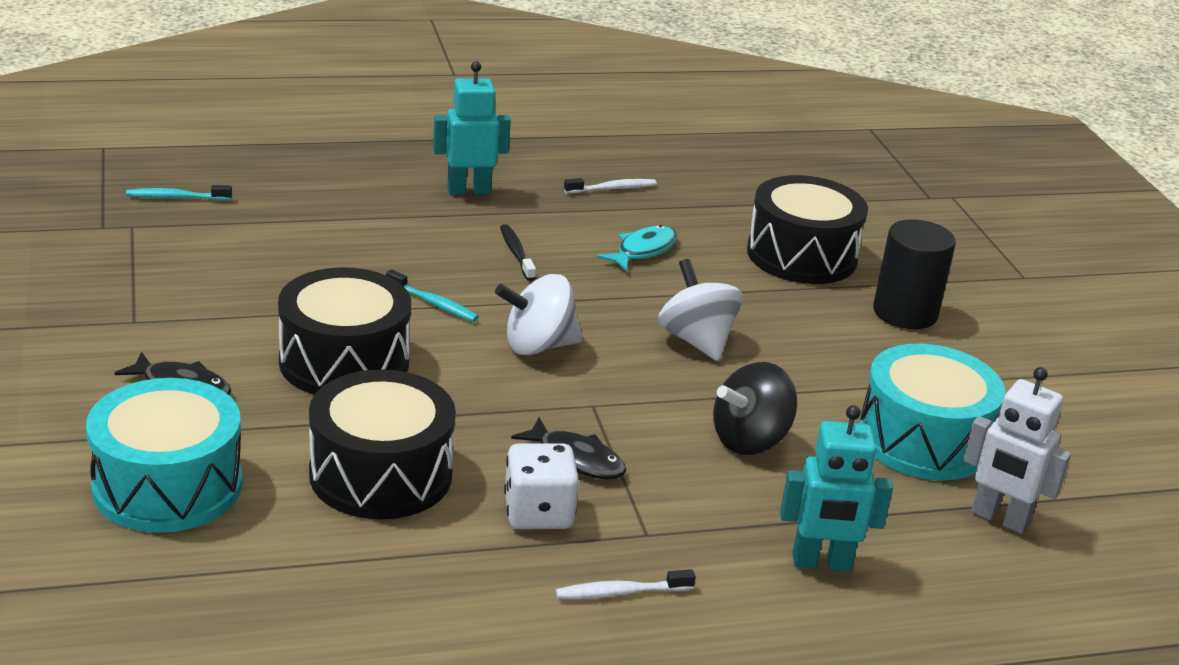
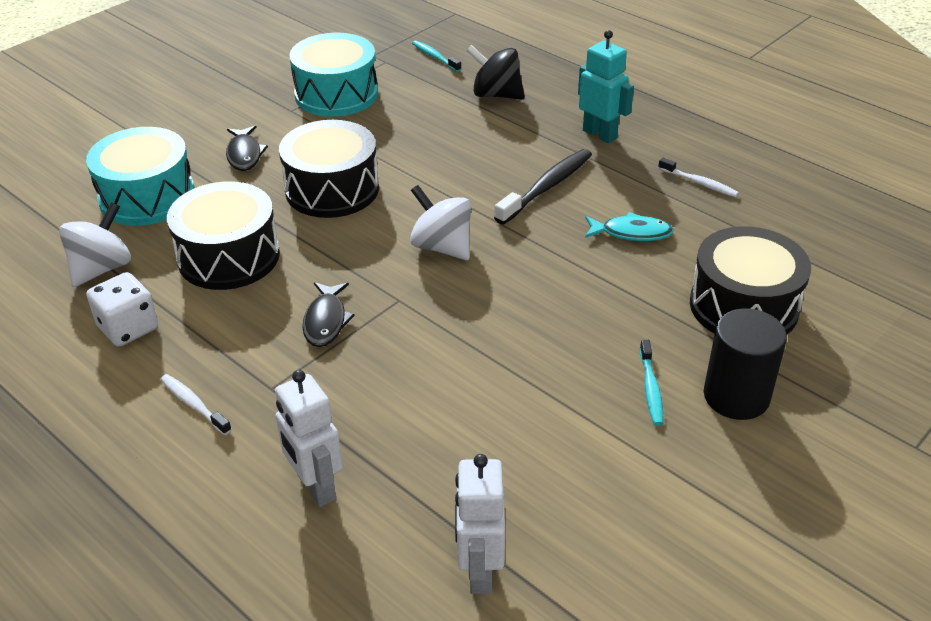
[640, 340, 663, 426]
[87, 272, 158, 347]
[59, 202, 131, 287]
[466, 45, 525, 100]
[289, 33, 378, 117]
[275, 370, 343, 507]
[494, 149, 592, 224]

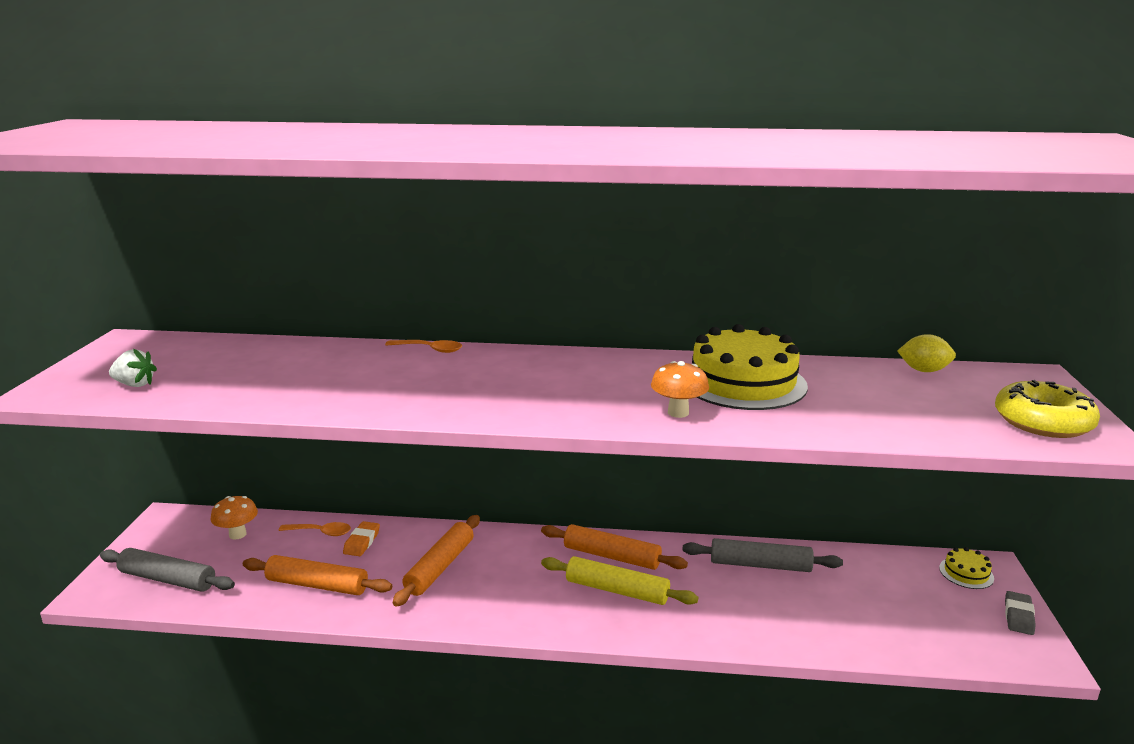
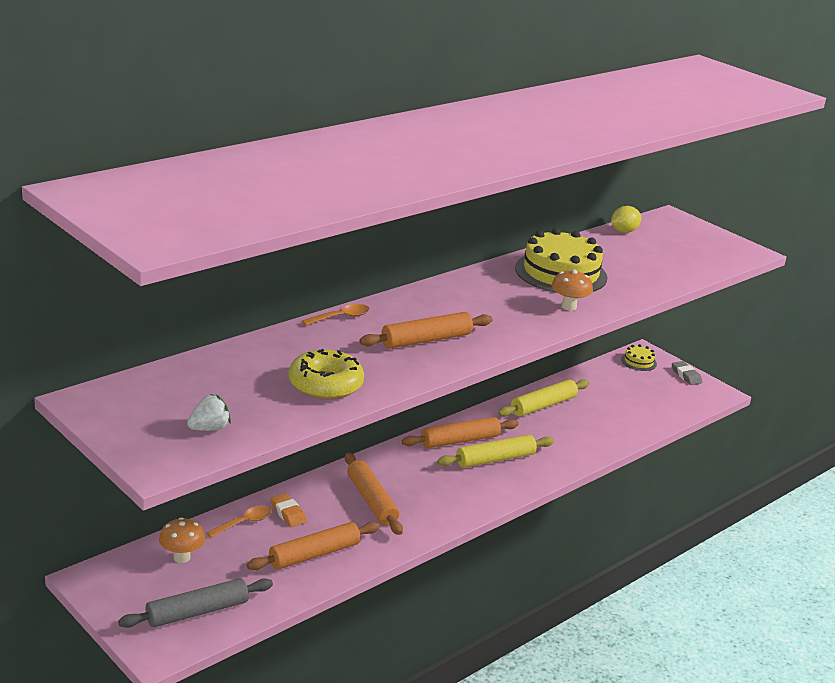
[359, 312, 493, 349]
[288, 349, 364, 400]
[498, 379, 589, 417]

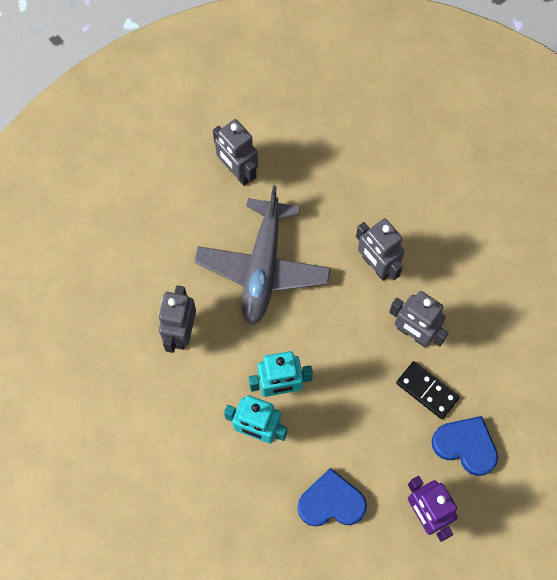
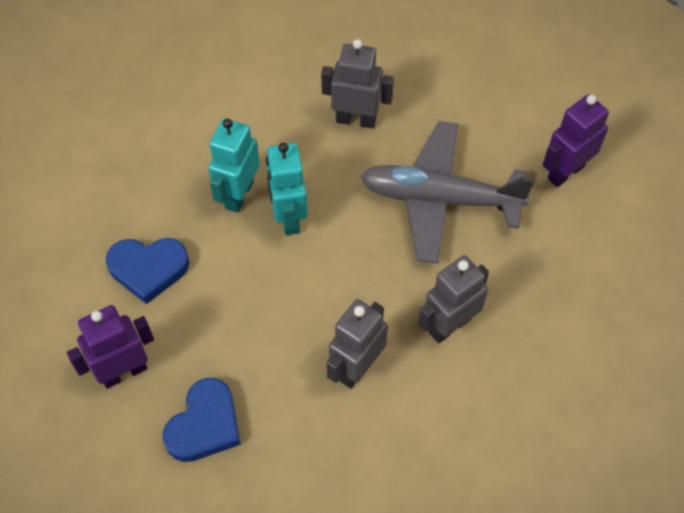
[396, 361, 460, 419] (first image)
[543, 95, 609, 187]
[106, 238, 189, 304]

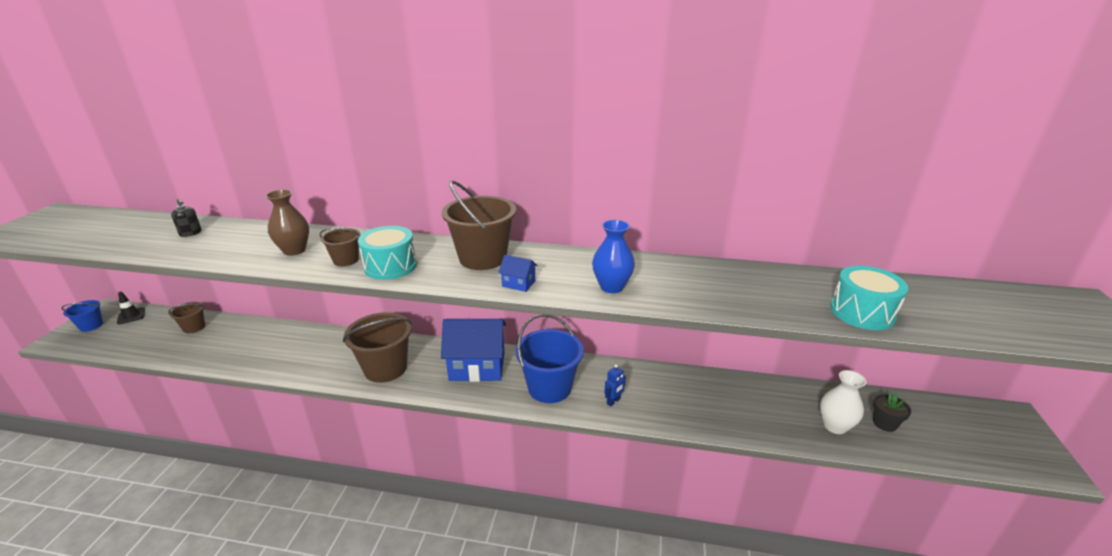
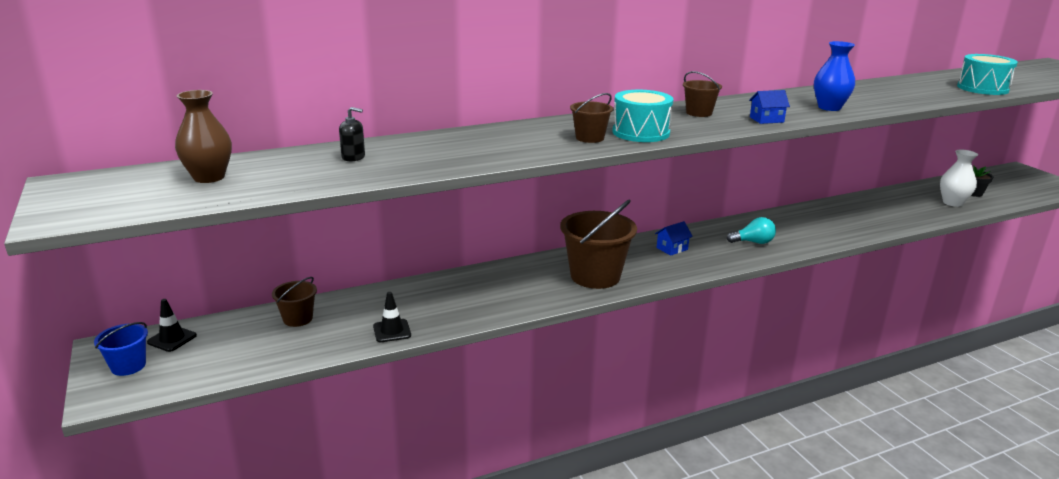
[604, 364, 626, 407] (first image)
[373, 292, 411, 342]
[175, 90, 232, 183]
[727, 217, 776, 244]
[655, 221, 693, 256]
[683, 71, 722, 117]

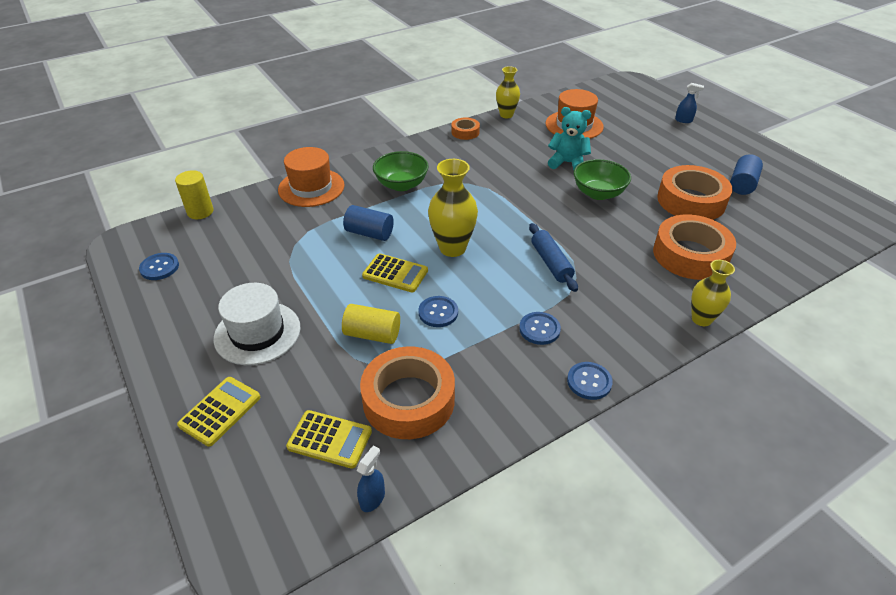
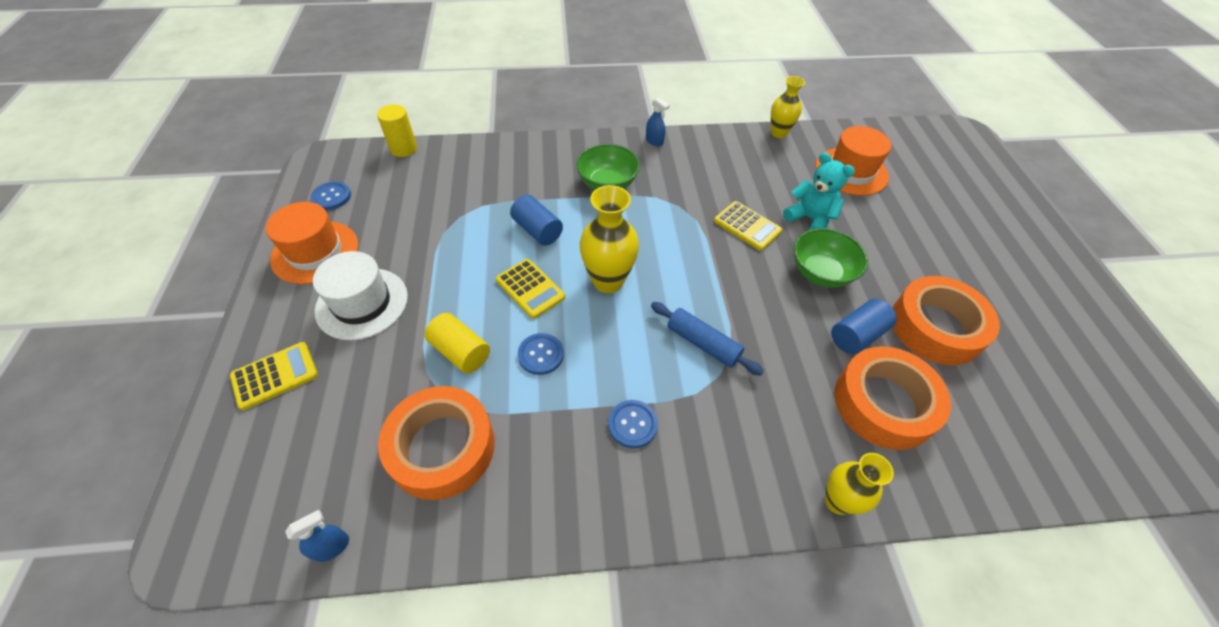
[451, 117, 480, 140] (first image)
[567, 362, 613, 400] (first image)
[266, 202, 358, 284]
[714, 201, 782, 251]
[646, 97, 670, 146]
[831, 299, 897, 354]
[651, 302, 764, 376]

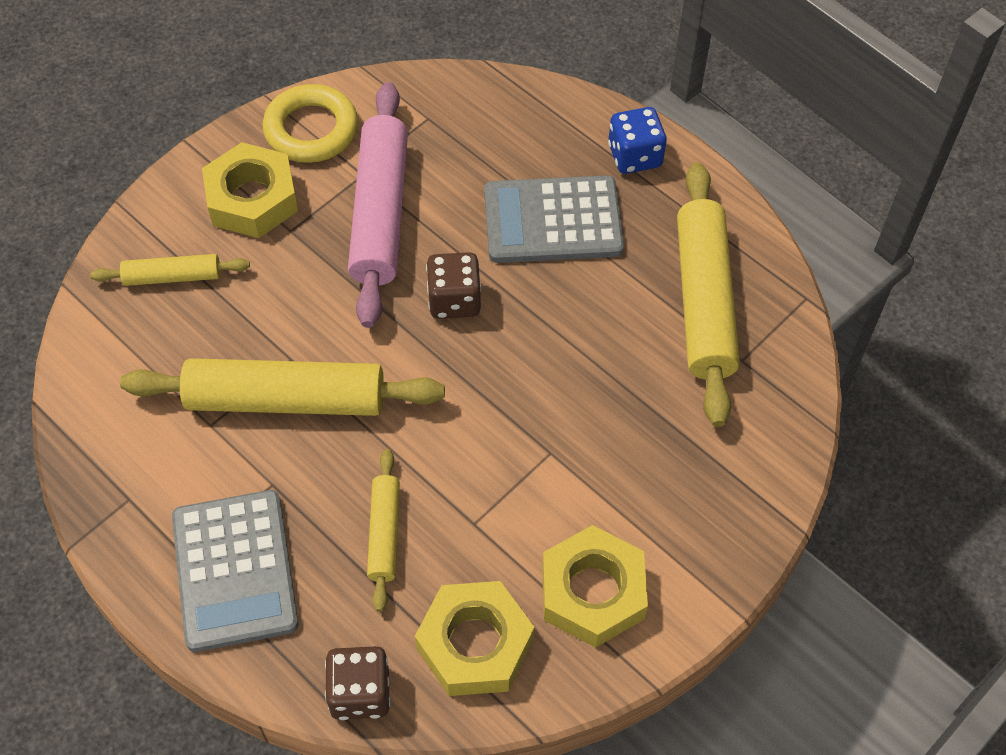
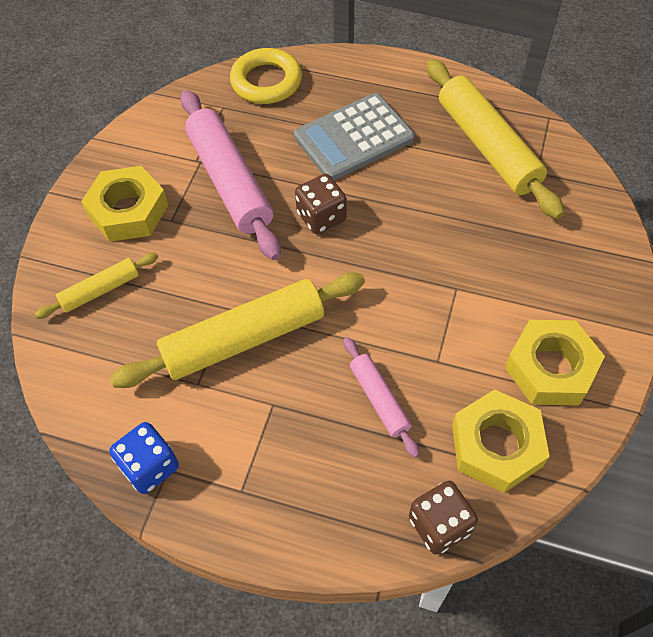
[172, 490, 299, 652] (first image)
[230, 48, 302, 104]
[109, 422, 179, 494]
[344, 337, 420, 458]

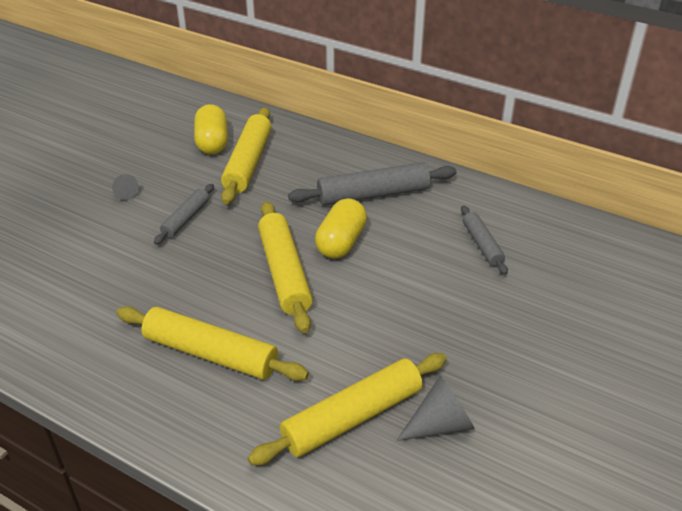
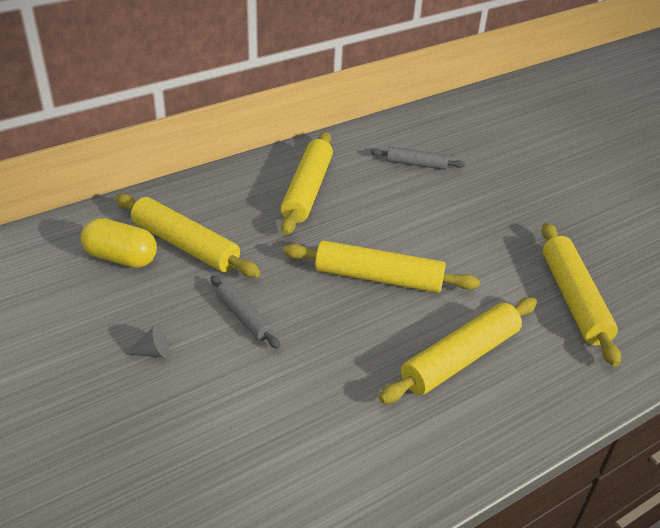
[315, 198, 367, 259] (first image)
[396, 376, 475, 441] (first image)
[280, 132, 333, 235]

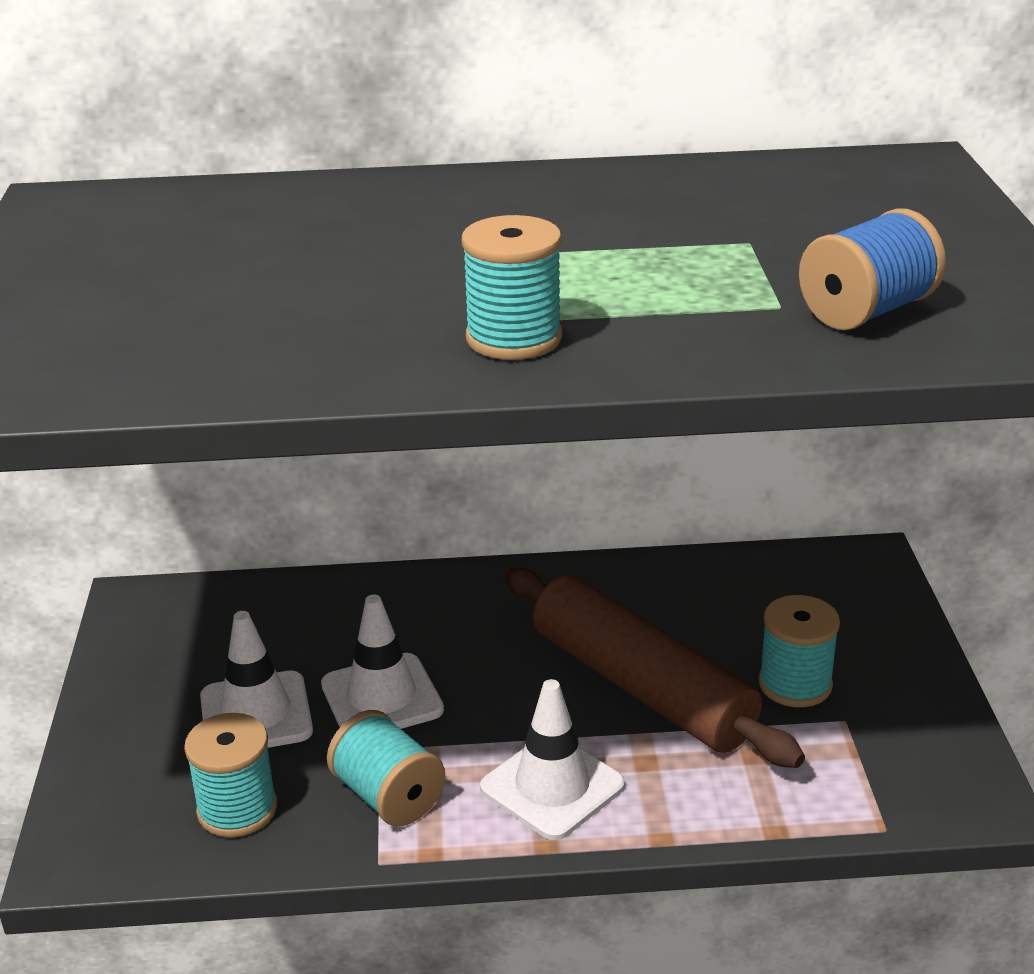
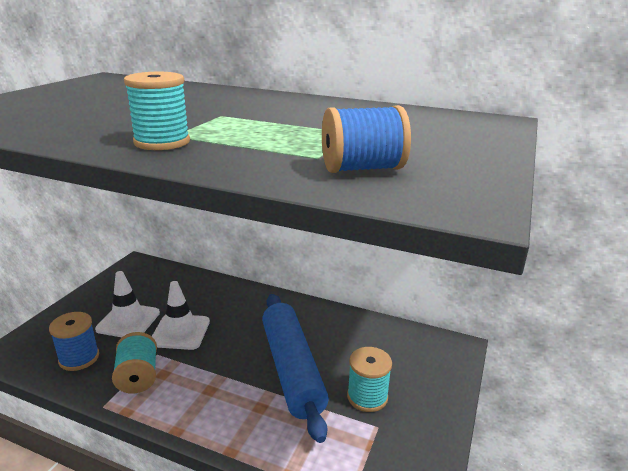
[480, 679, 625, 840] (first image)
[49, 312, 99, 371]
[262, 294, 329, 443]

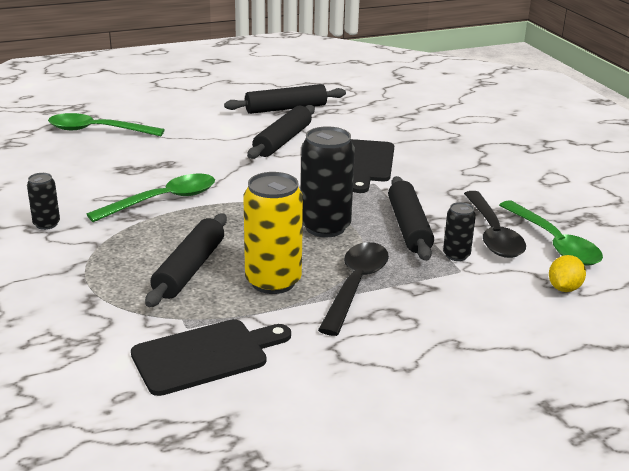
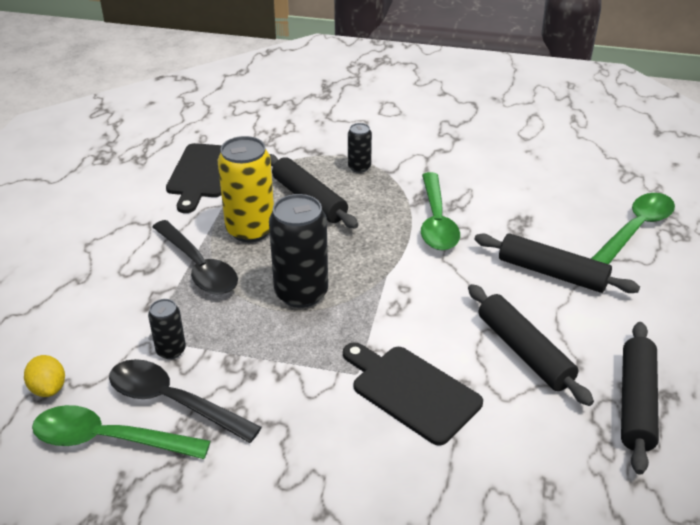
[348, 123, 372, 173]
[475, 233, 640, 293]

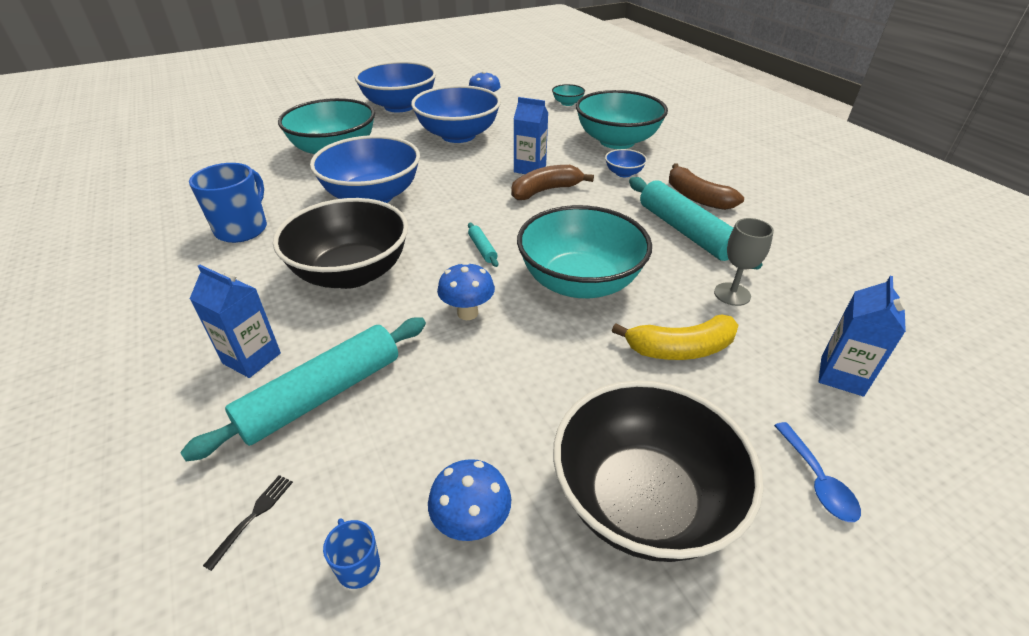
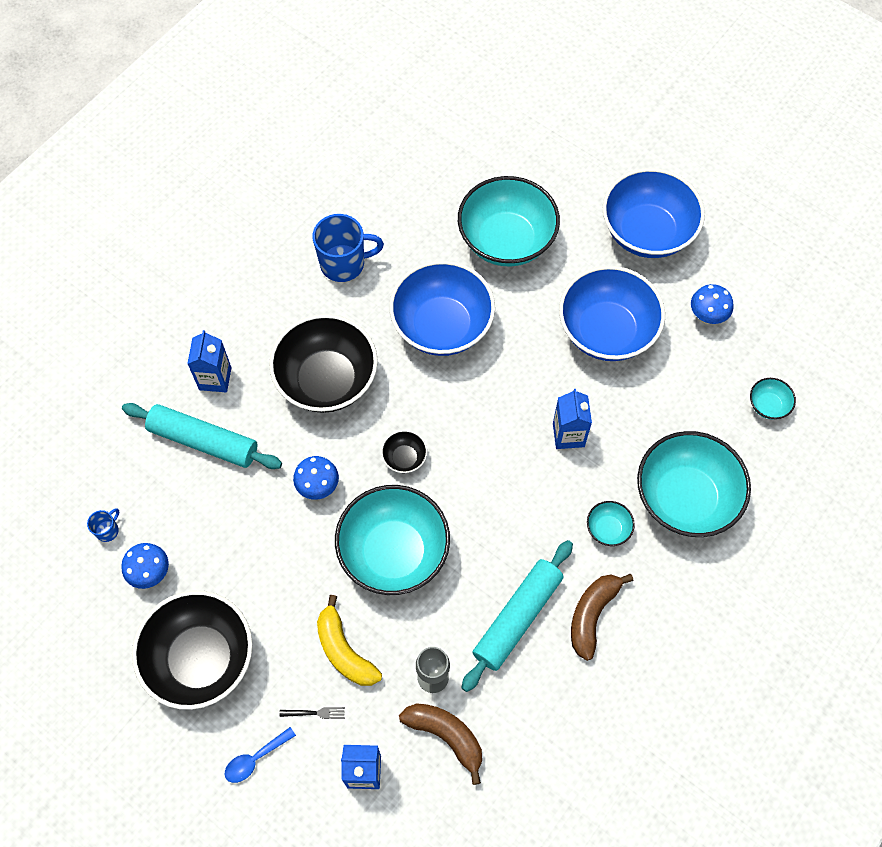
[280, 707, 345, 719]
[399, 703, 482, 785]
[381, 430, 427, 473]
[587, 501, 635, 546]

